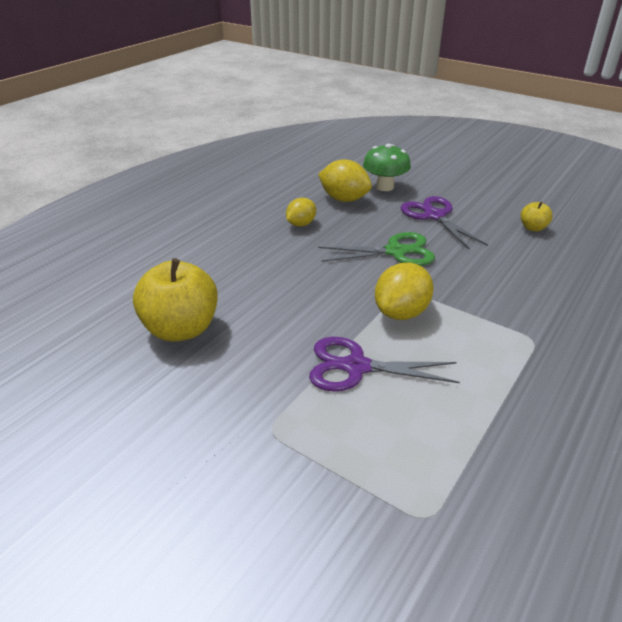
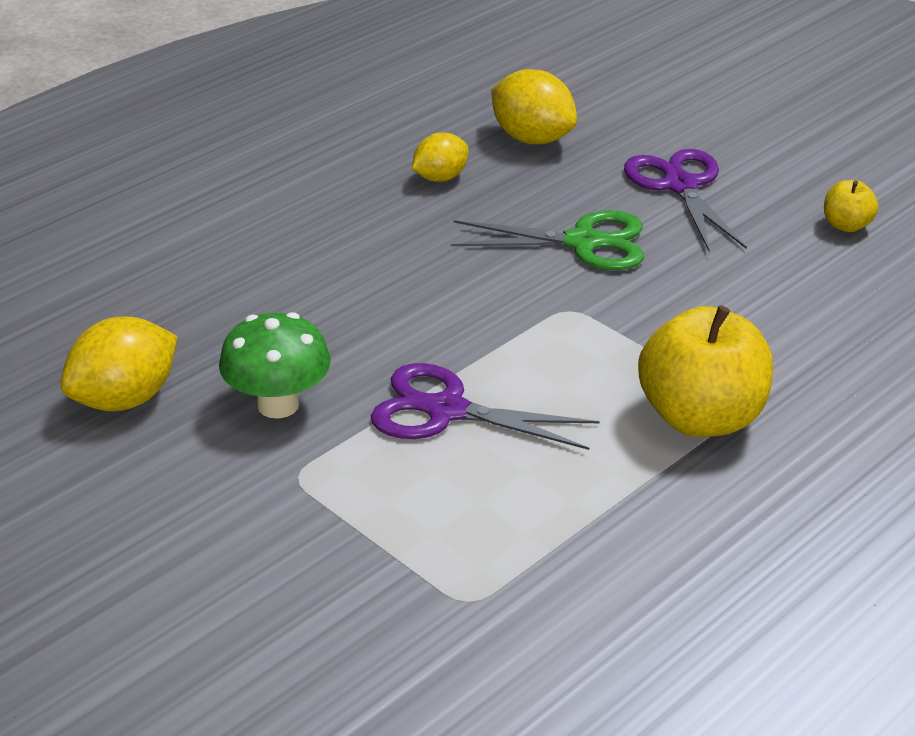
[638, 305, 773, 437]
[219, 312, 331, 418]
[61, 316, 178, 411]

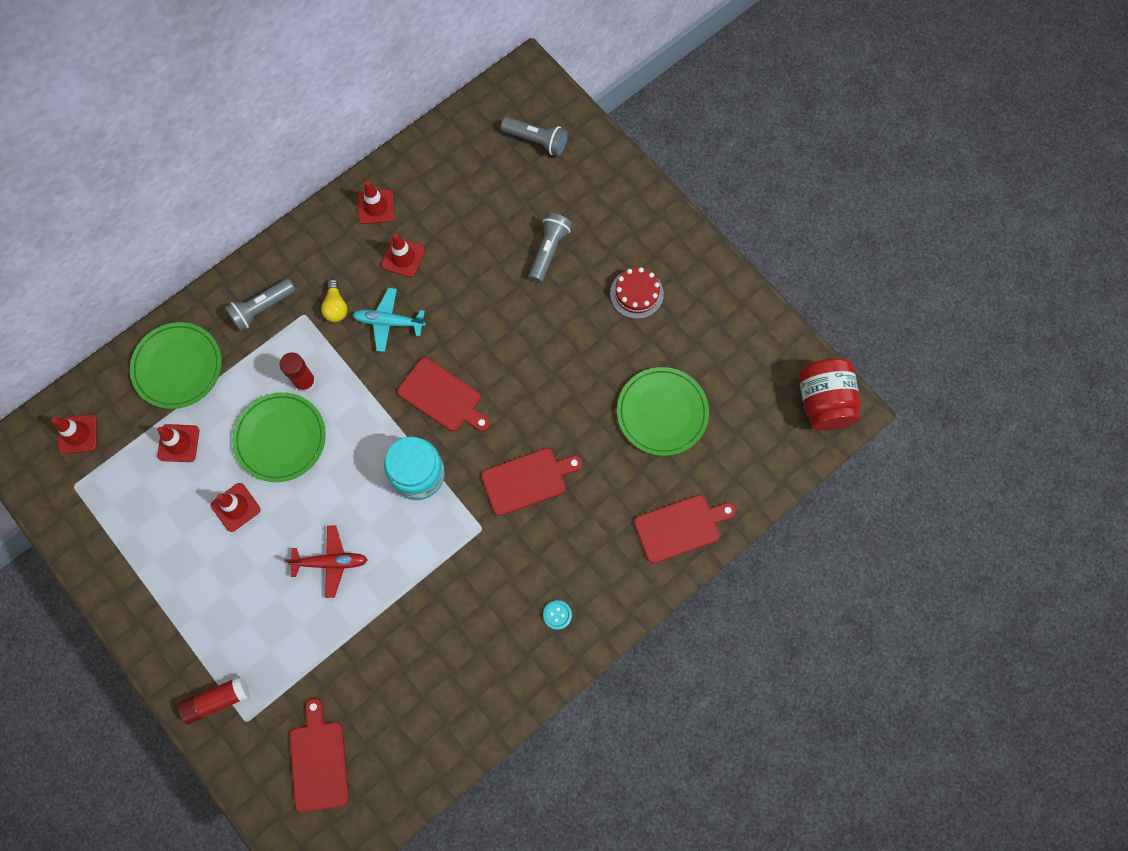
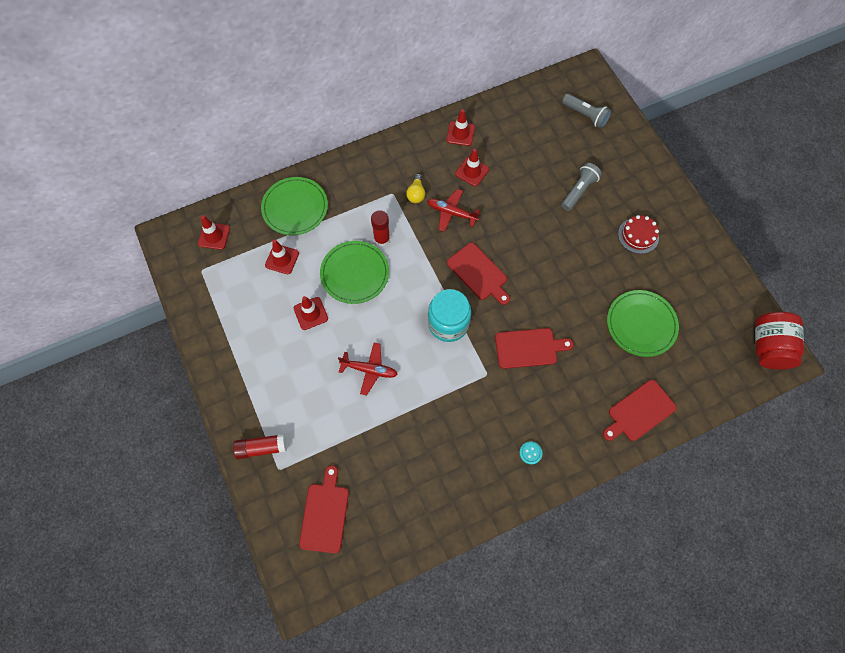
[225, 279, 296, 331] (first image)
[427, 189, 480, 232]
[603, 380, 677, 441]

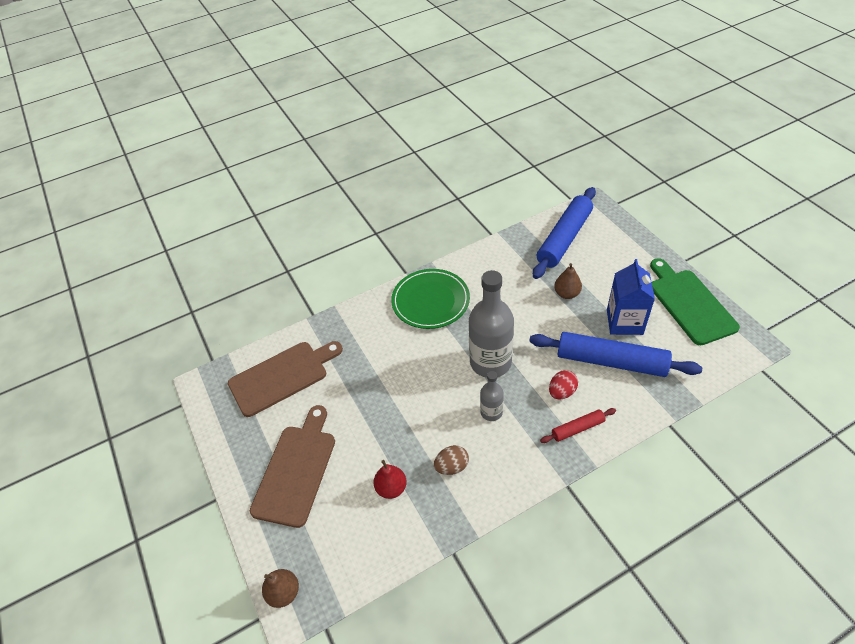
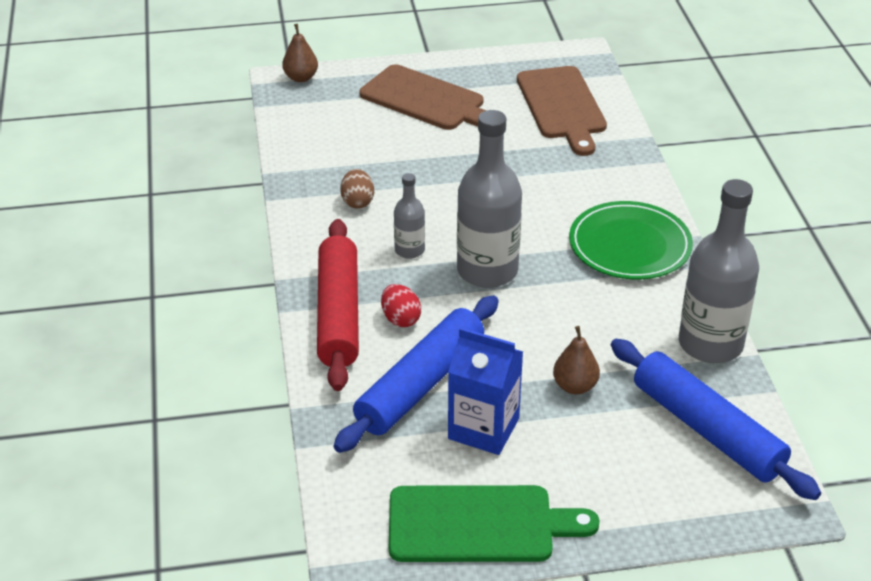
[373, 460, 407, 499] (first image)
[679, 179, 759, 363]
[317, 219, 359, 391]

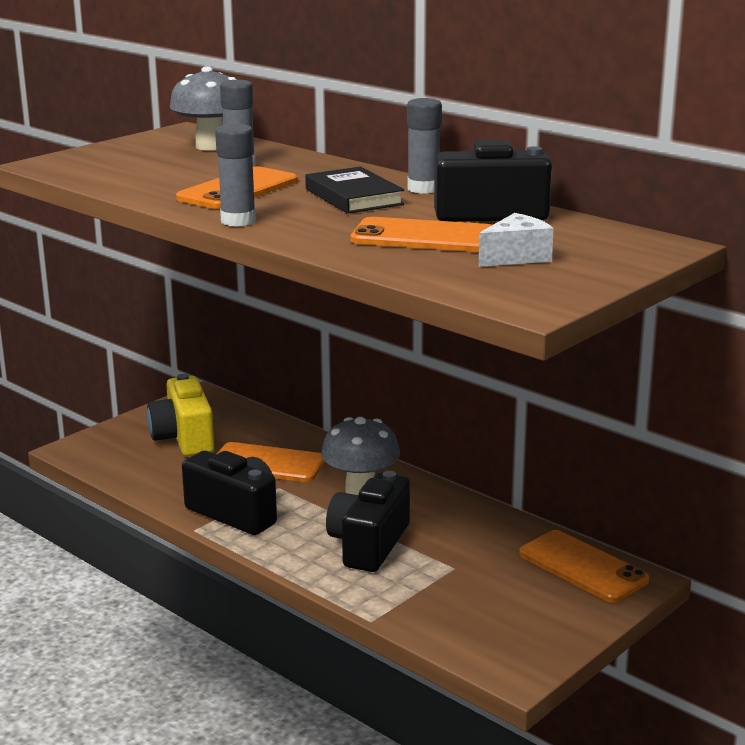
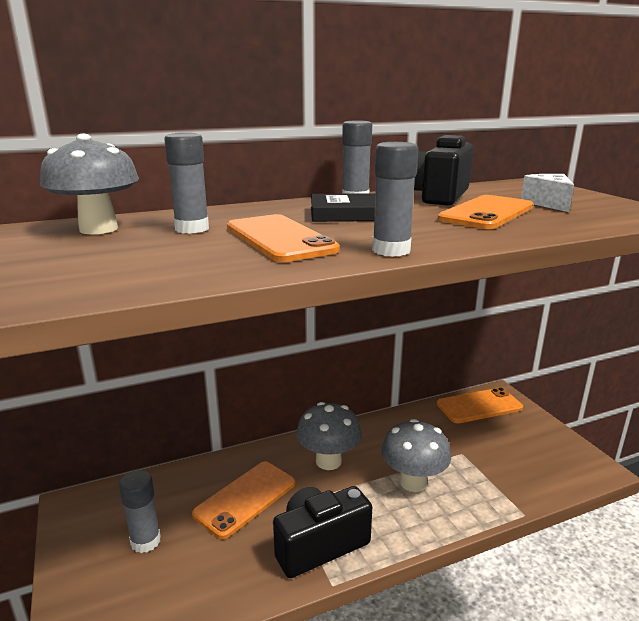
[119, 470, 161, 553]
[381, 419, 451, 492]

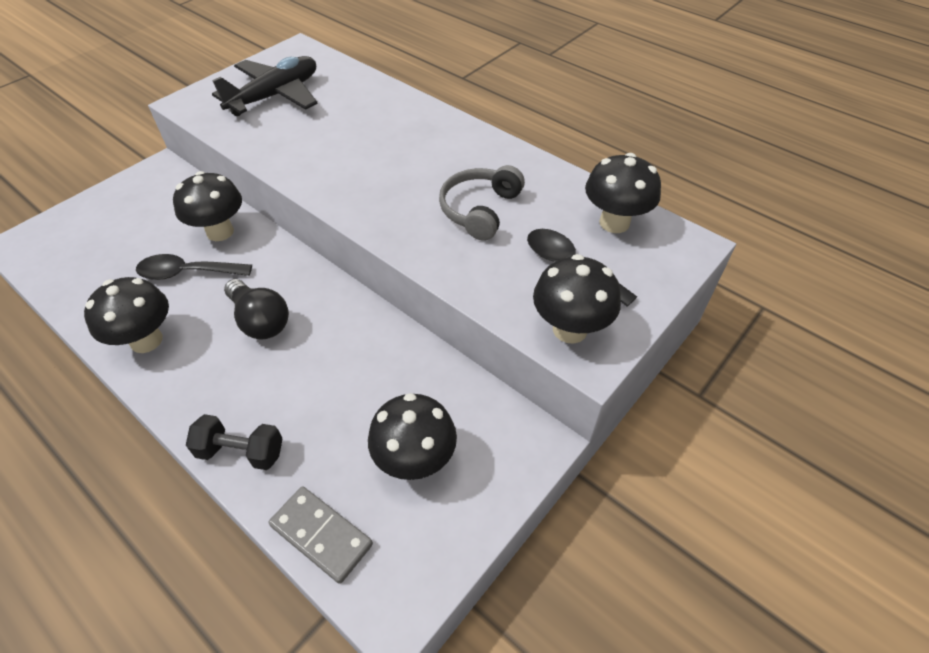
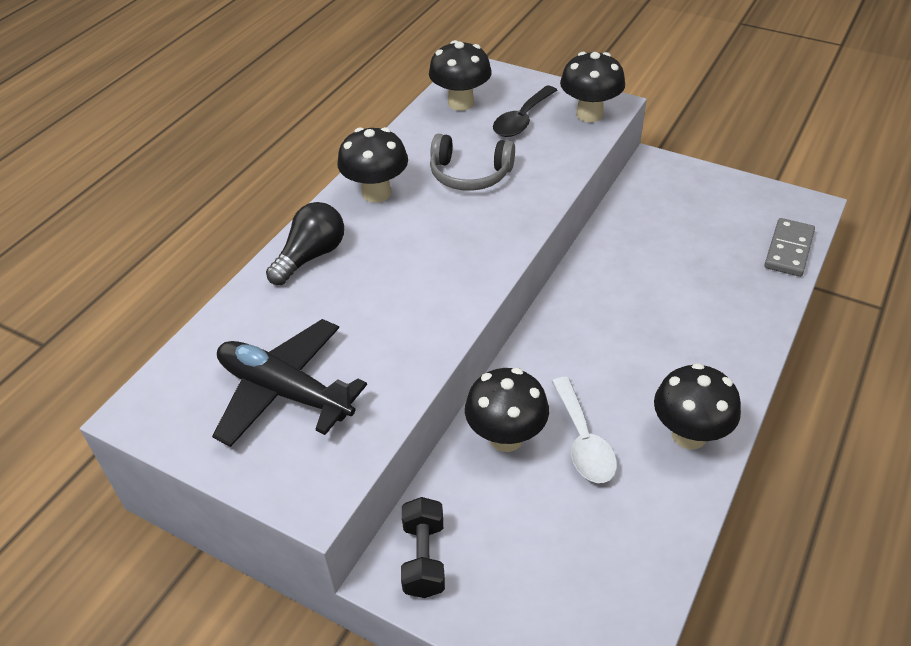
[401, 497, 445, 598]
[266, 202, 344, 285]
[338, 127, 408, 203]
[552, 377, 617, 483]

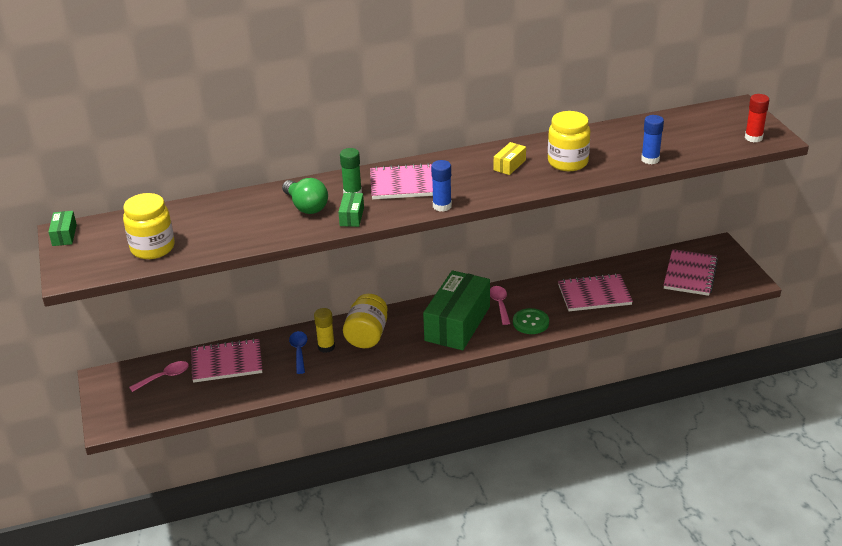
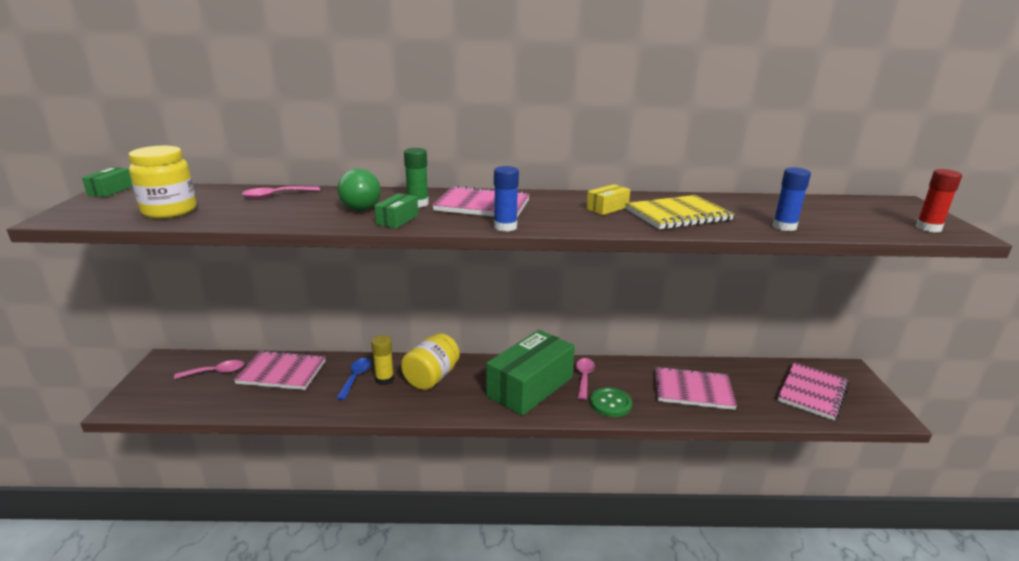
[242, 186, 320, 199]
[626, 195, 735, 230]

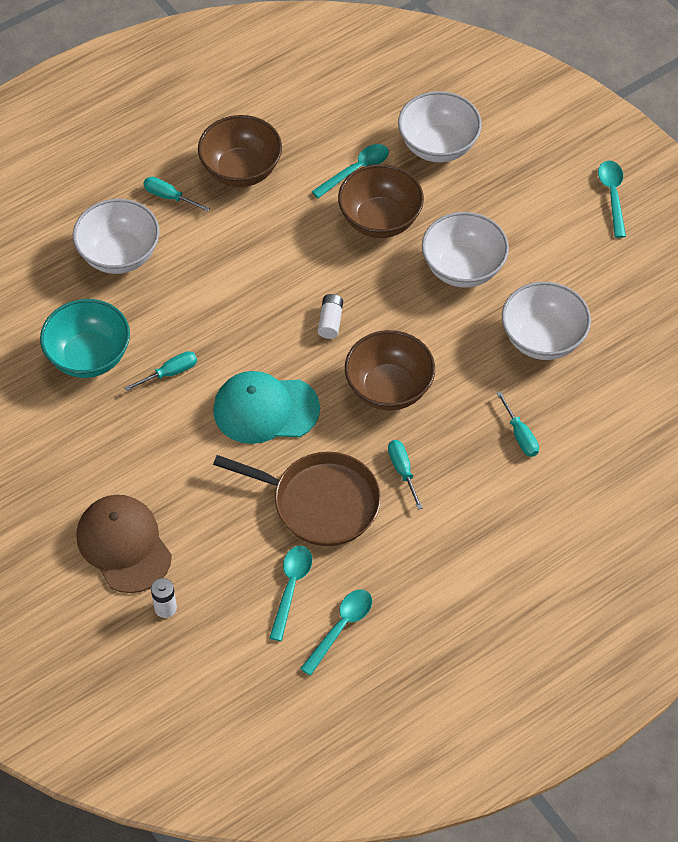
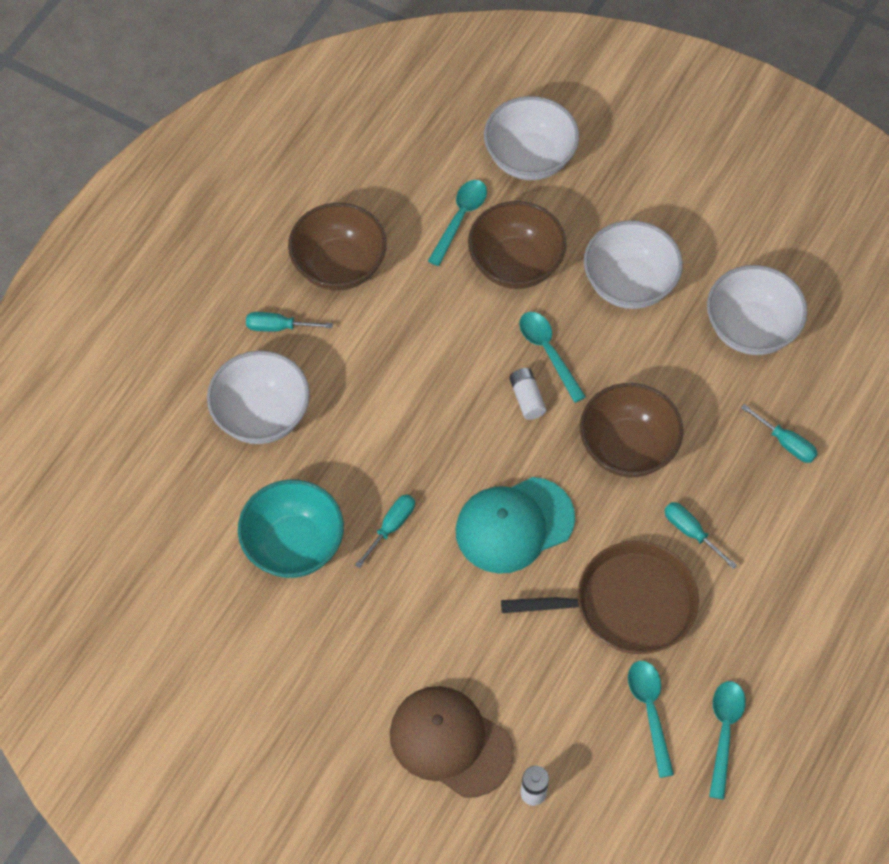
[519, 312, 586, 403]

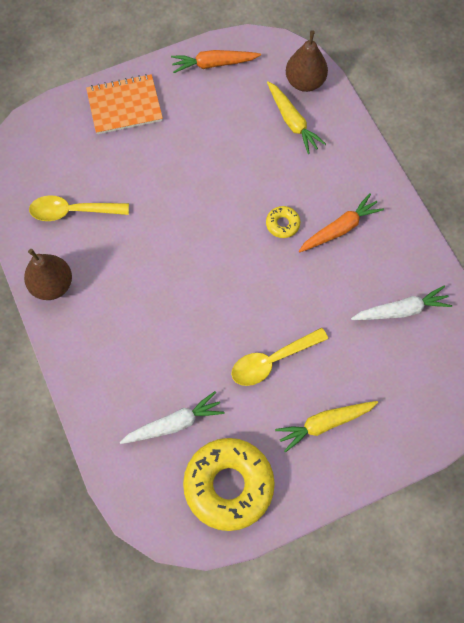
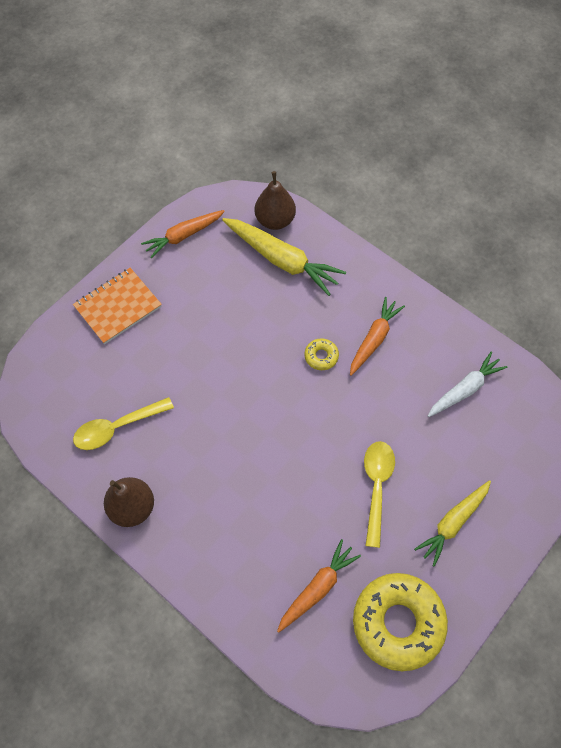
[277, 539, 361, 633]
[364, 441, 395, 548]
[222, 218, 346, 296]

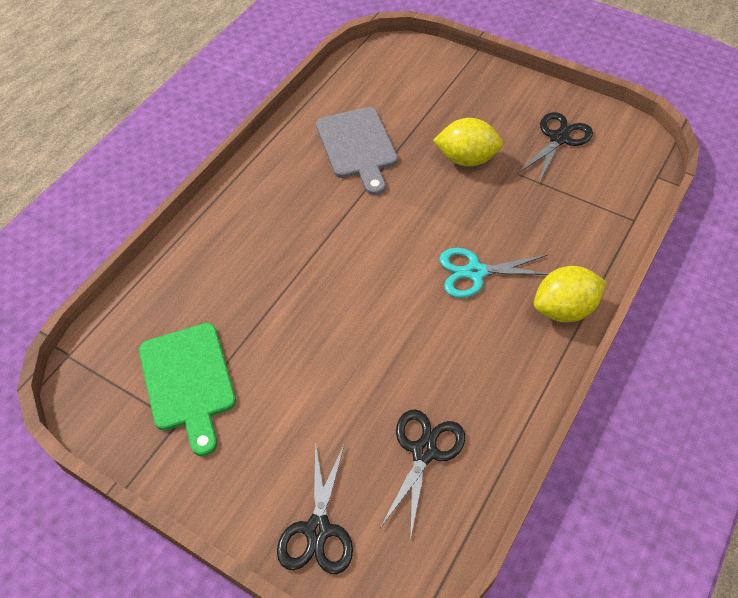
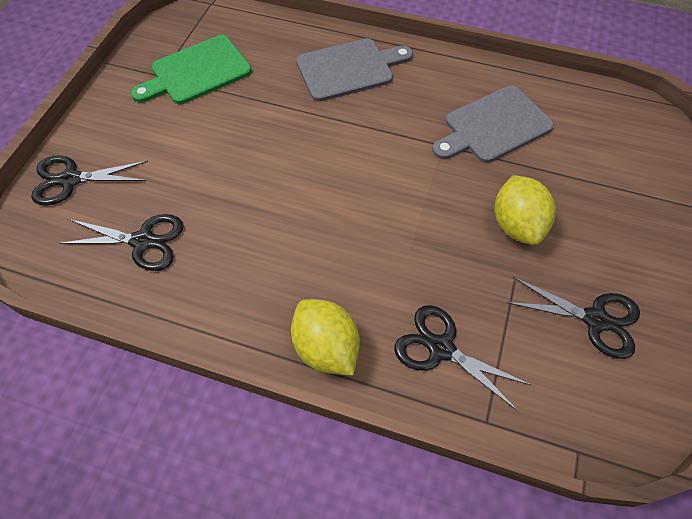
[439, 248, 550, 298] (first image)
[296, 38, 413, 102]
[394, 305, 531, 411]

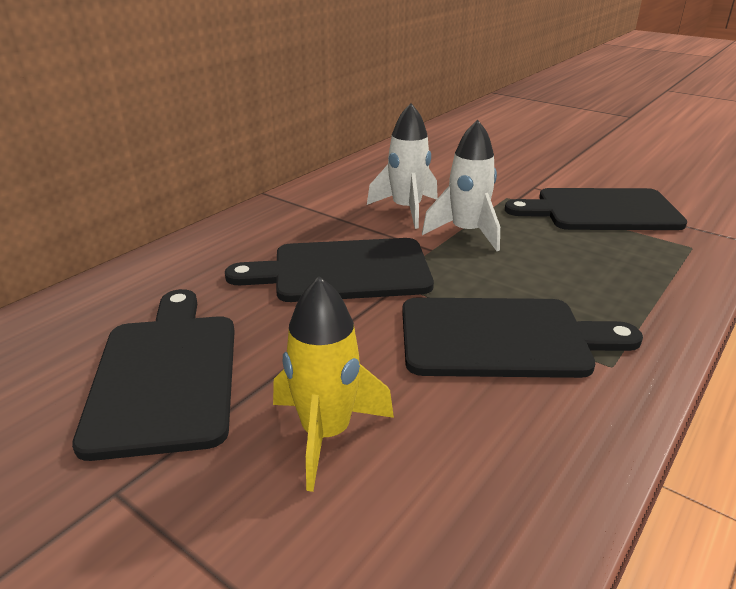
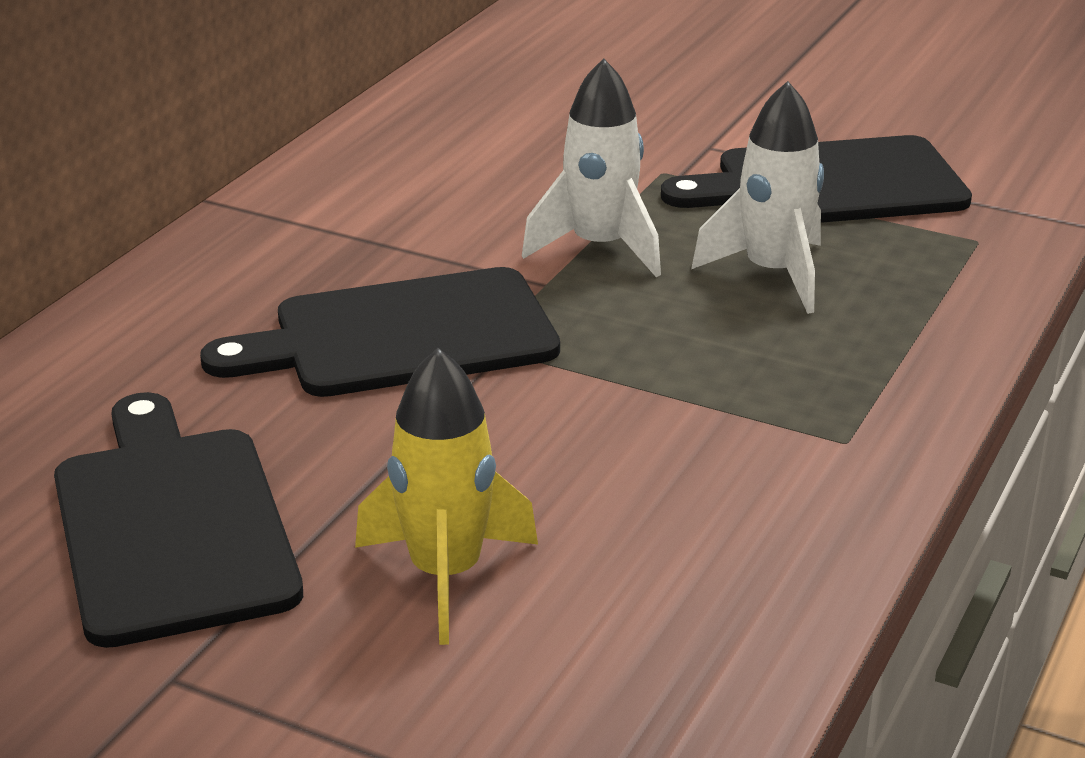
[402, 298, 643, 378] (first image)
[691, 81, 824, 314]

